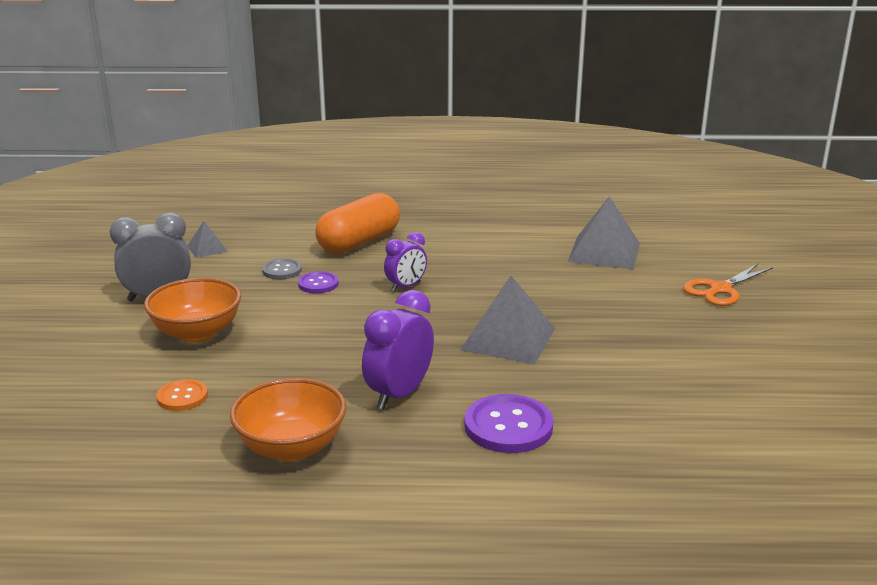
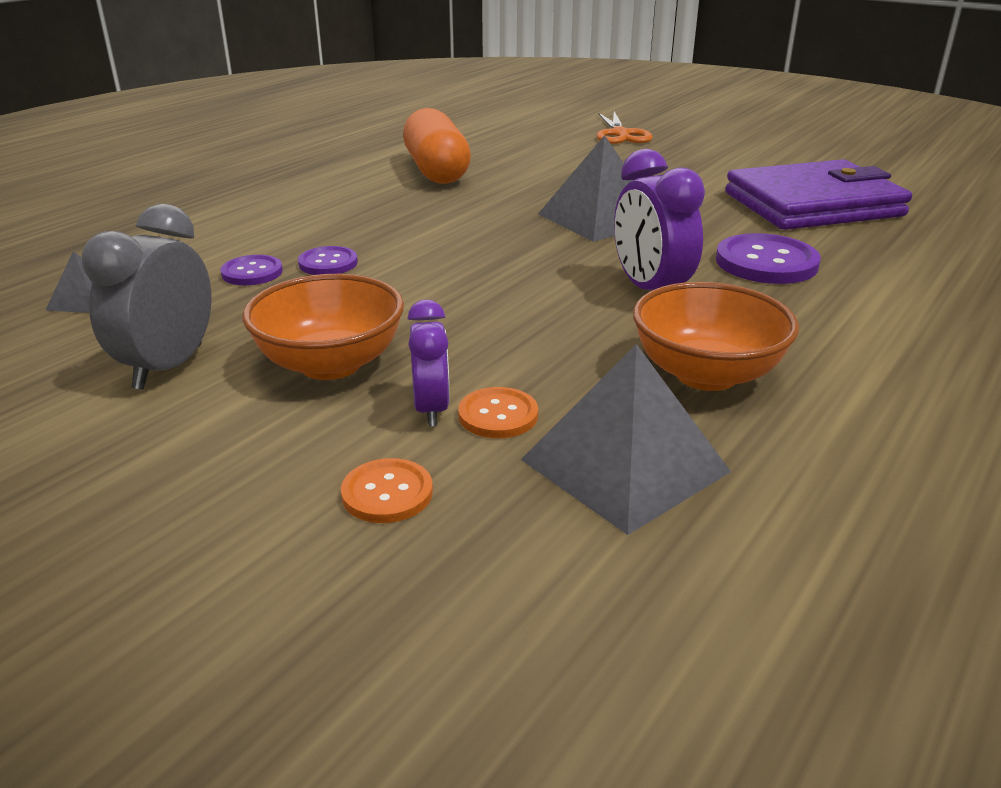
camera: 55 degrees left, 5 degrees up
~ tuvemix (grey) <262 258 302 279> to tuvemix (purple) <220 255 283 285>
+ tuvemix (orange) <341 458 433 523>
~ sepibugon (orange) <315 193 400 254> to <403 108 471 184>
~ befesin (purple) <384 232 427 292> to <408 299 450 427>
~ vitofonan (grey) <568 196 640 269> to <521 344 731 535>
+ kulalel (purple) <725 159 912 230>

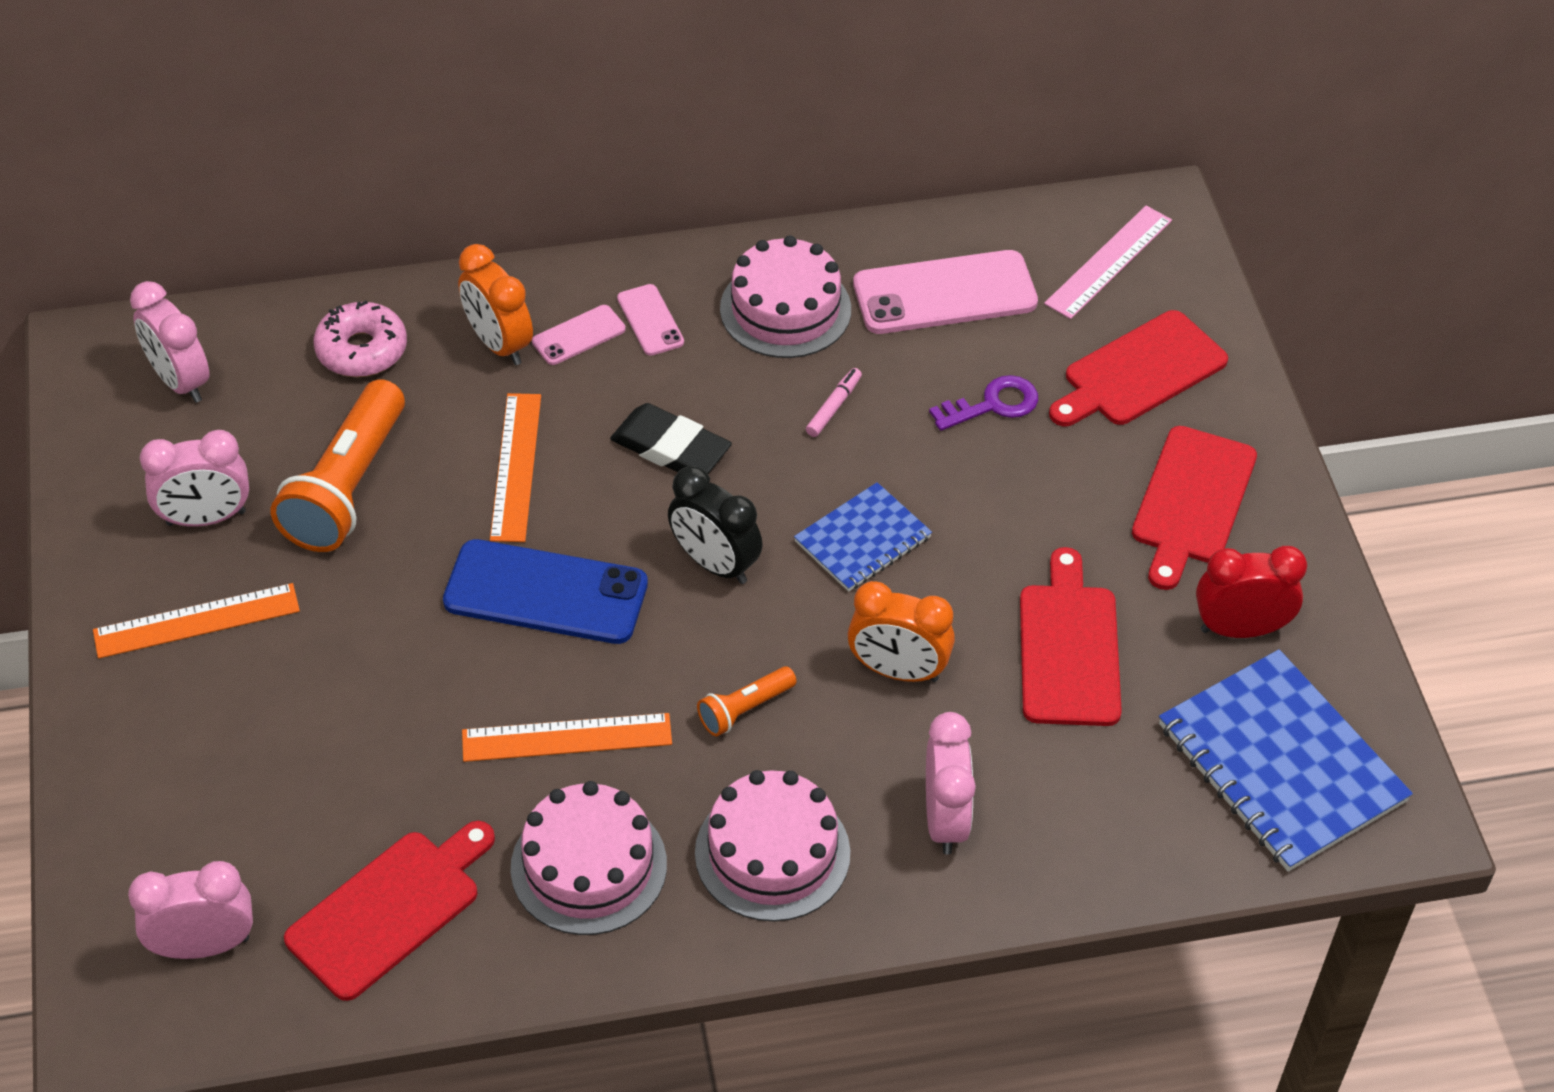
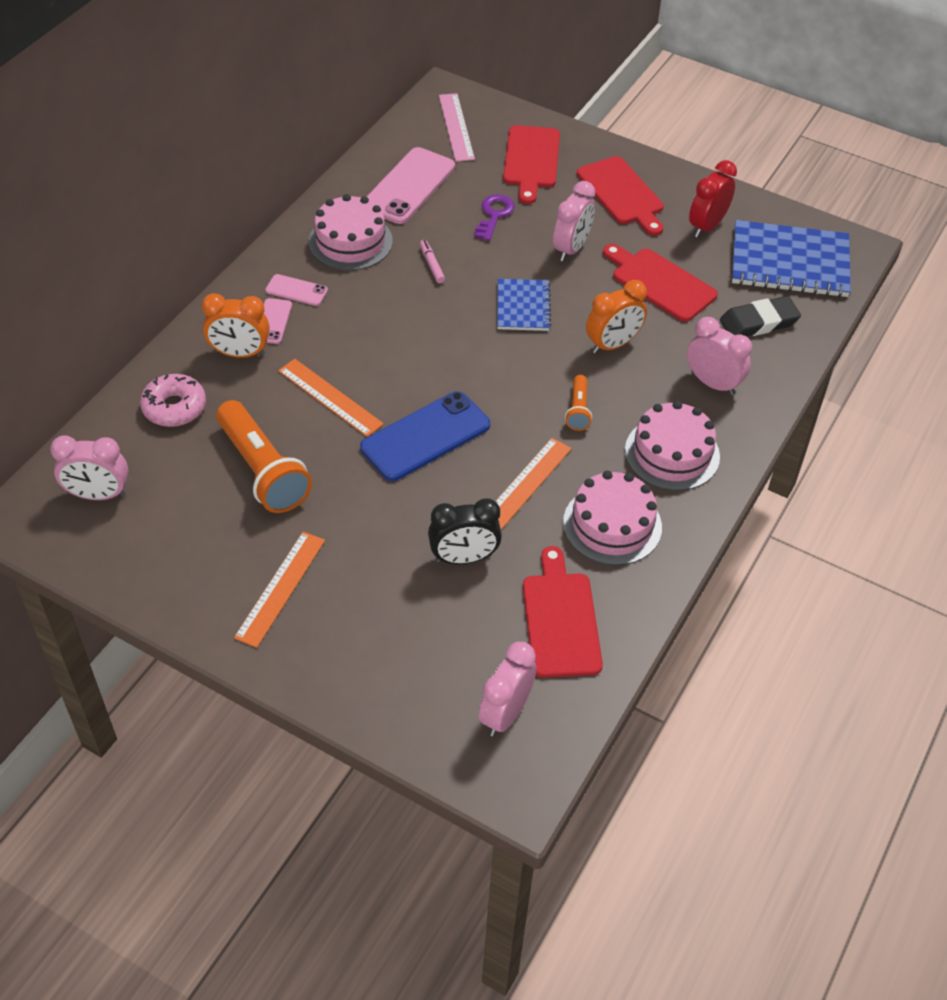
camera: 50 degrees left, 0 degrees up
~ befesin (black) <668 466 763 584> to <428 498 502 565>
~ befesin (pink) <140 430 249 527> to <553 181 595 261>
~ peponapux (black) <610 403 732 474> to <720 296 801 336>

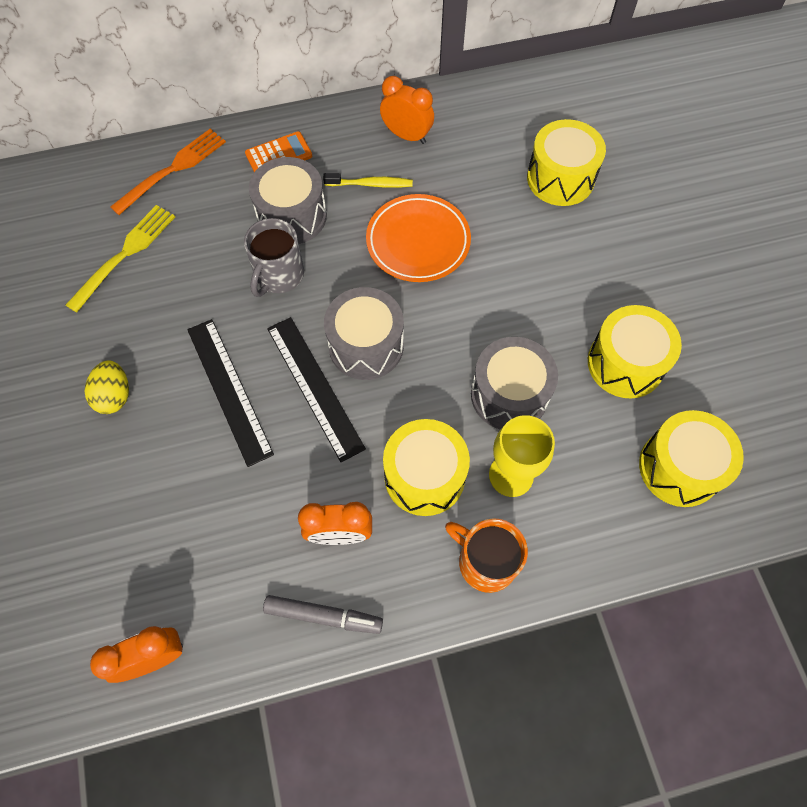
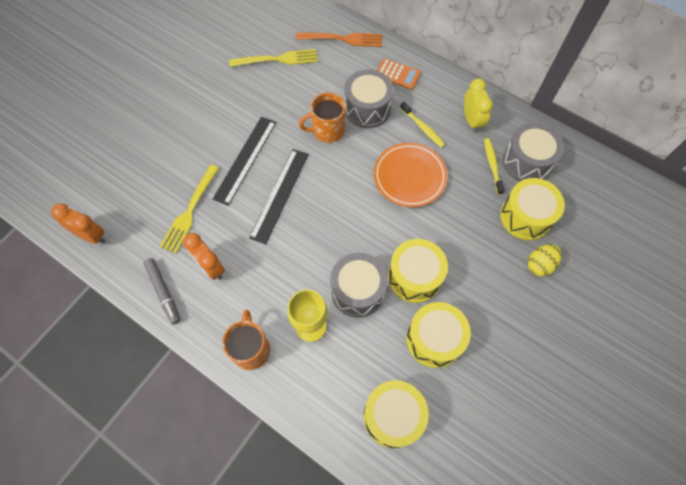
camera: 50 degrees right, 0 degrees up
+ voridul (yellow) <160 165 219 253>
~ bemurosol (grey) <244 218 304 297> to bemurosol (orange) <299 93 346 143>
~ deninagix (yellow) <383 419 470 516> to <388 239 448 303>
~ befesin (orange) <380 76 434 144> to befesin (yellow) <464 78 493 133>
+ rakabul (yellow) <484 138 505 195>
~ deninagix (grey) <324 287 404 380> to <503 123 564 181>
~ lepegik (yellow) <85 360 129 414> to <528 244 562 276>

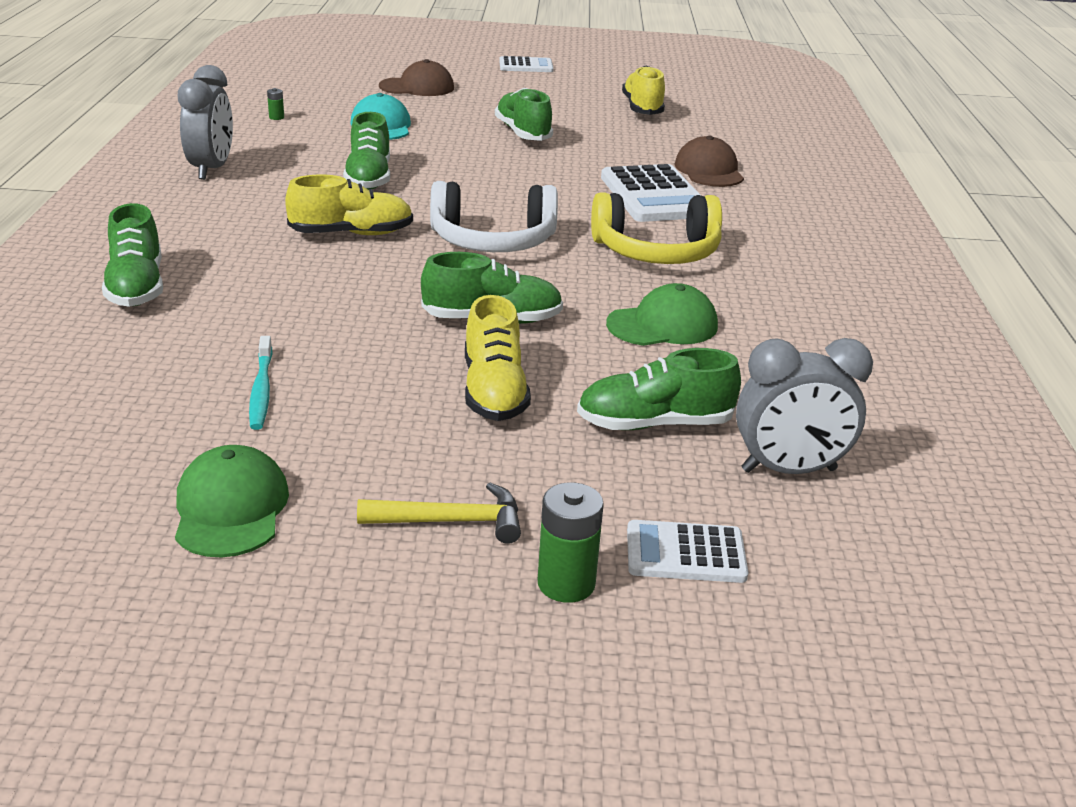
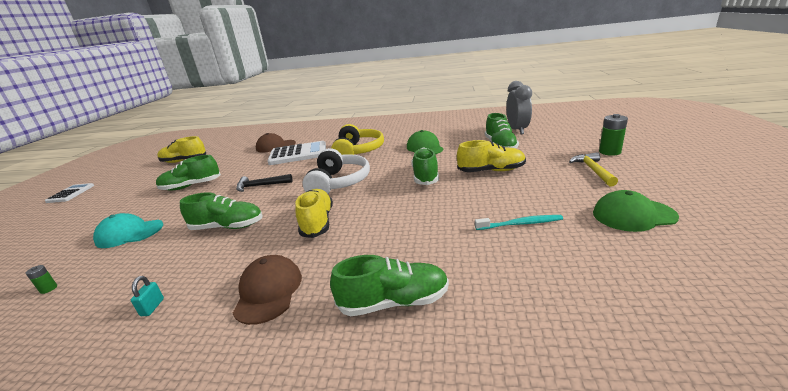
camera: 80 degrees left, 5 degrees down
~ befesin (grey) <178 65 233 180> to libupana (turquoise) <131 276 164 316>
~ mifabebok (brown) <379 59 454 96> to <232 255 302 325>
+ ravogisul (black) <236 174 292 192>
- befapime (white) <627 520 748 583>

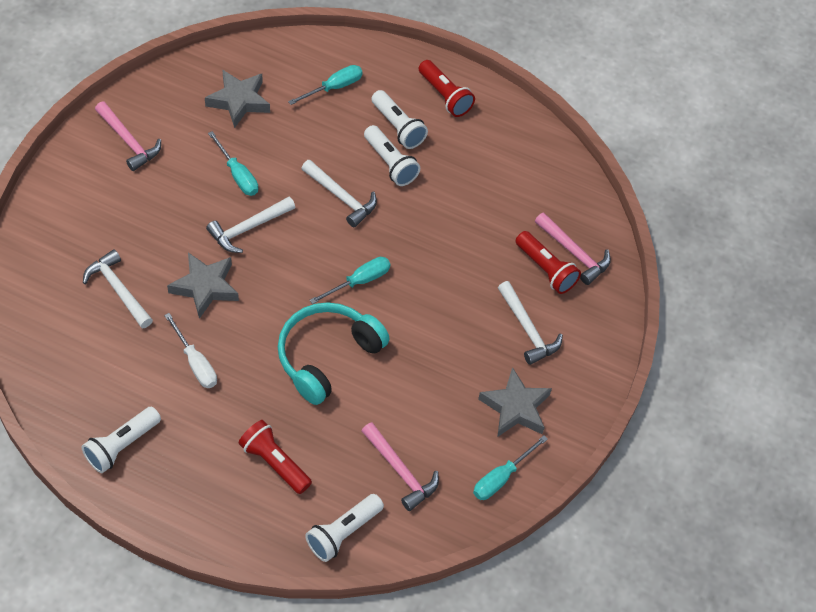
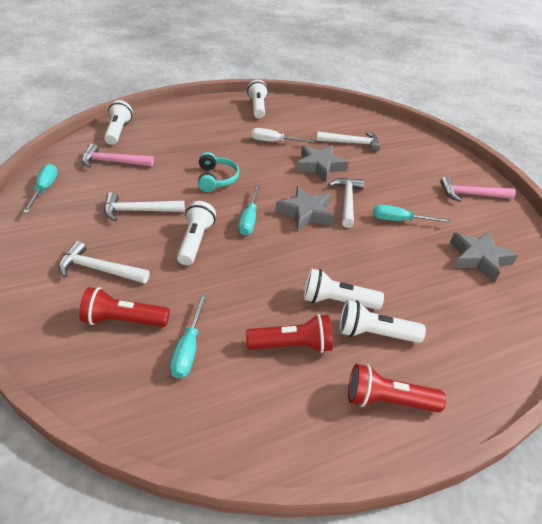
camera: 135 degrees right, 15 degrees down
~ ravogisul (white) <301 160 377 227> to <104 192 185 222>
~ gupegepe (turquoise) <288 65 363 105> to <170 294 207 379>
+ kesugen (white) <177 201 216 265>
~ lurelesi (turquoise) <278 302 390 405> = <198 152 240 192> x0.61
~ kesugen (red) <238 420 312 494> to <246 314 333 353>
~ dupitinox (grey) <478 367 552 436> to <275 186 334 232>
- ravogisul (pink) <535 212 611 285>

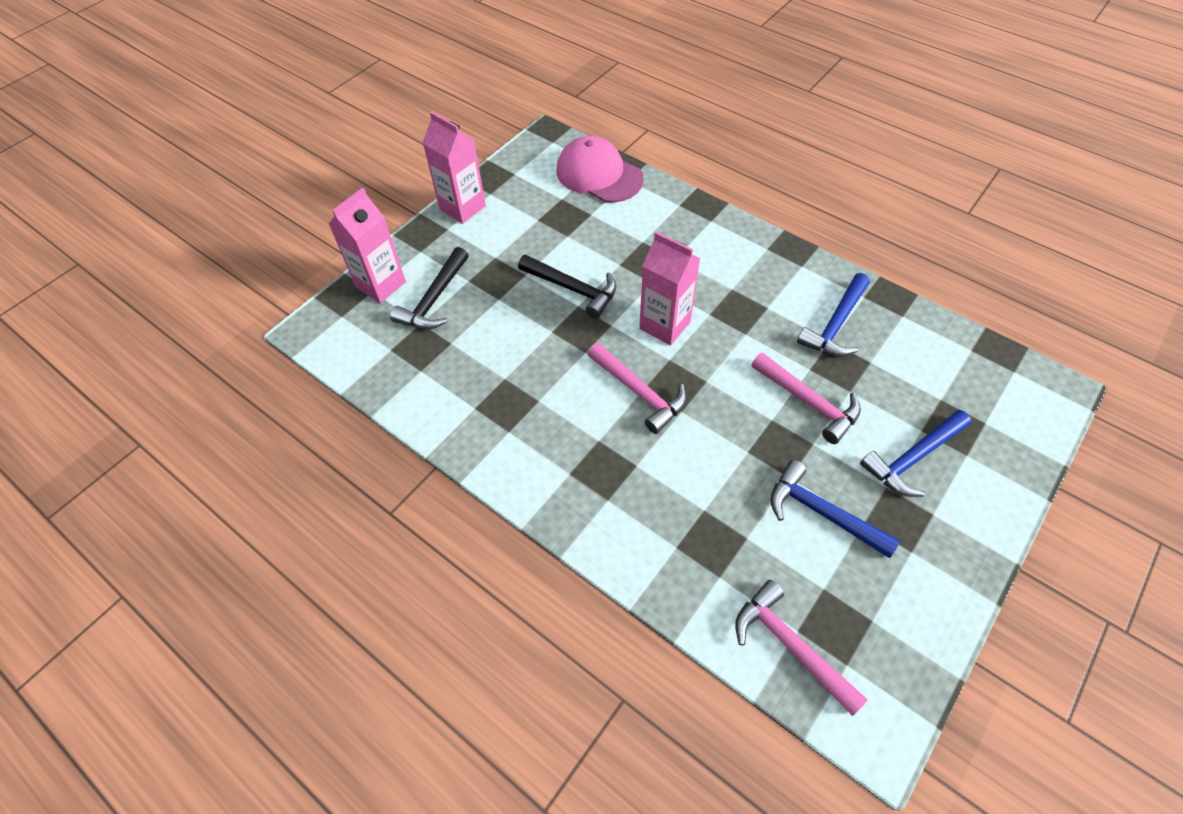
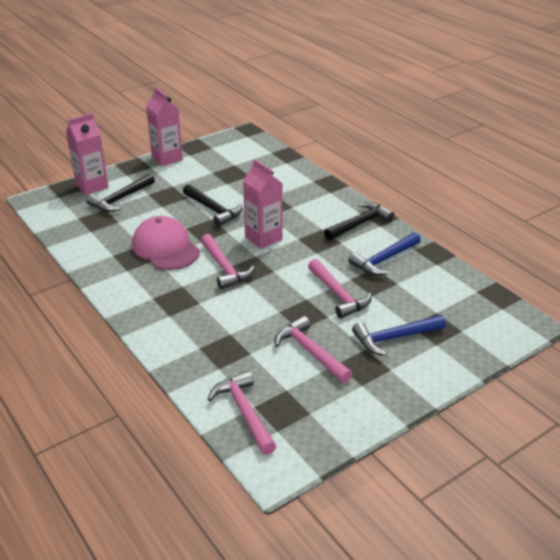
camera: 15 degrees right, 20 degrees down
~ mifabebok (pink) <556 136 644 203> to <132 216 200 270>
~ ravogisul (blue) <770 460 900 558> to ravogisul (pink) <275 316 353 383>
+ ravogisul (black) <324 202 395 240>

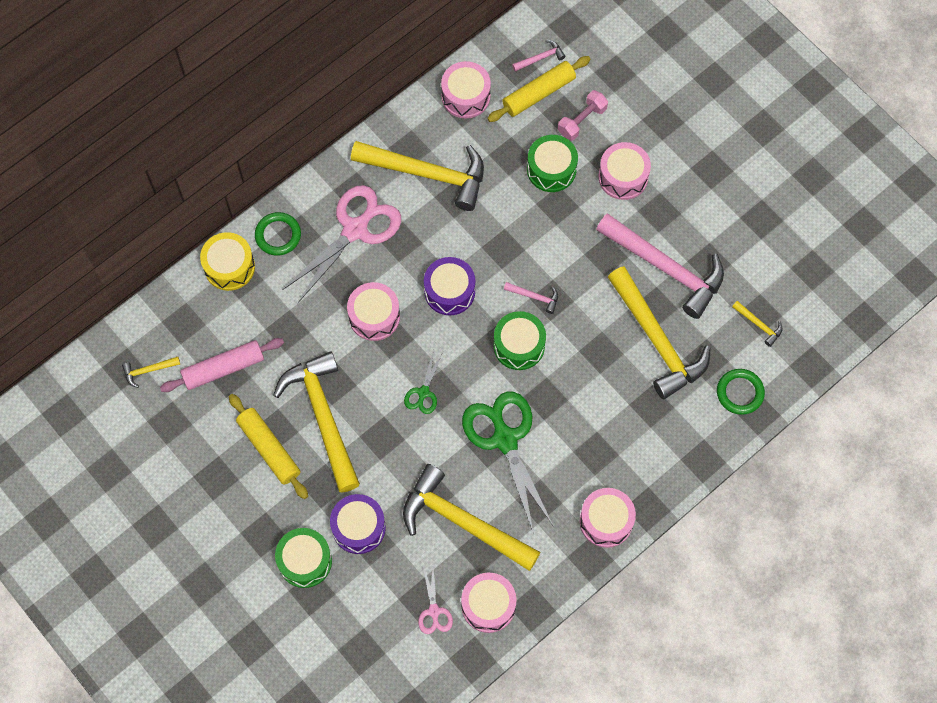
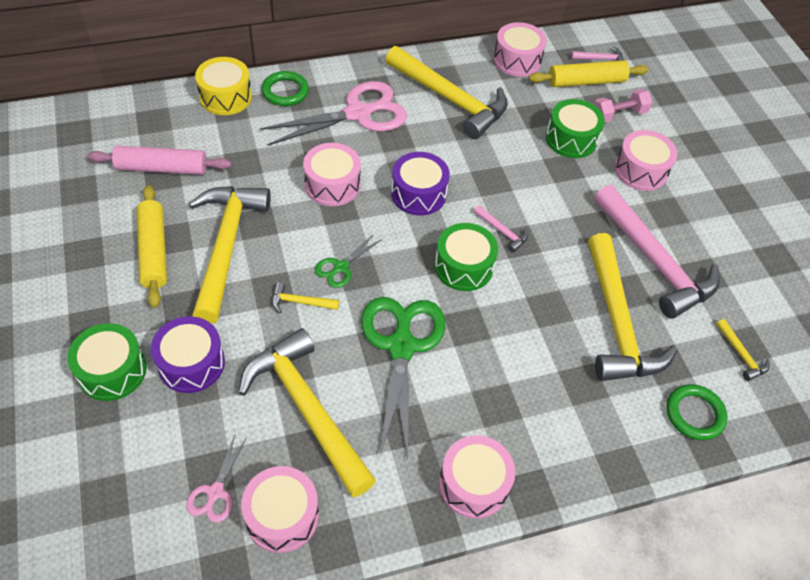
camera: 20 degrees right, 15 degrees down
~ ravogisul (yellow) <122 357 180 388> to <272 282 339 313>

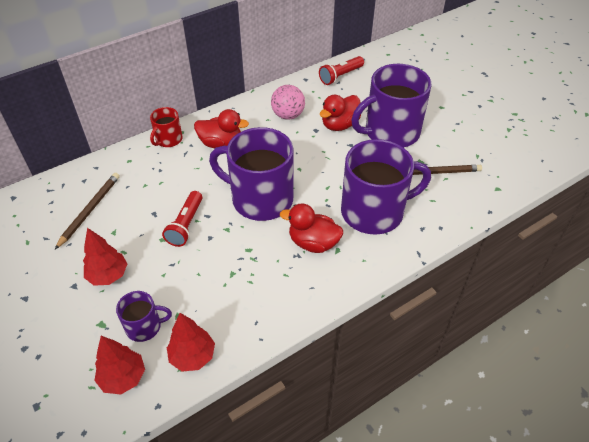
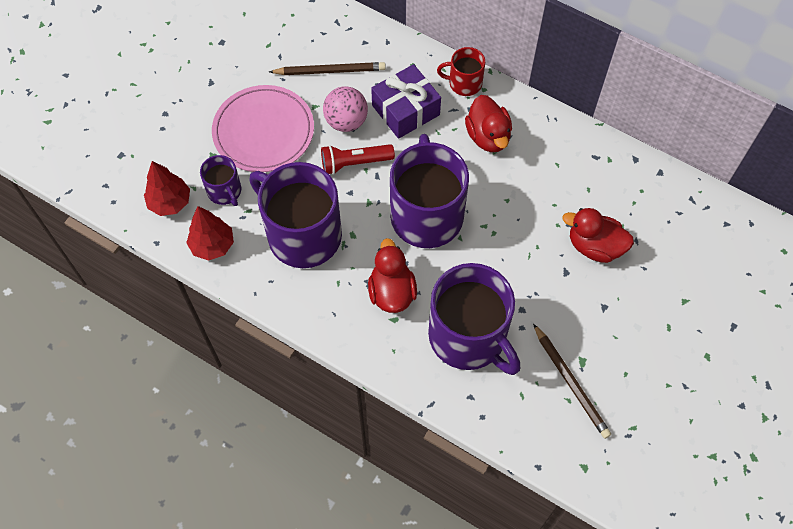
camera: 65 degrees right, 15 degrees up
~ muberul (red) <83 228 127 286> to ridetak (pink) <212 85 314 172>
~ bemurosol (purple) <351 64 431 147> to <249 162 342 268>
~ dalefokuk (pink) <271 85 305 120> to <323 86 368 132>
+ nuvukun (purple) <371 64 441 139>
- kesugen (red) <319 56 364 85>

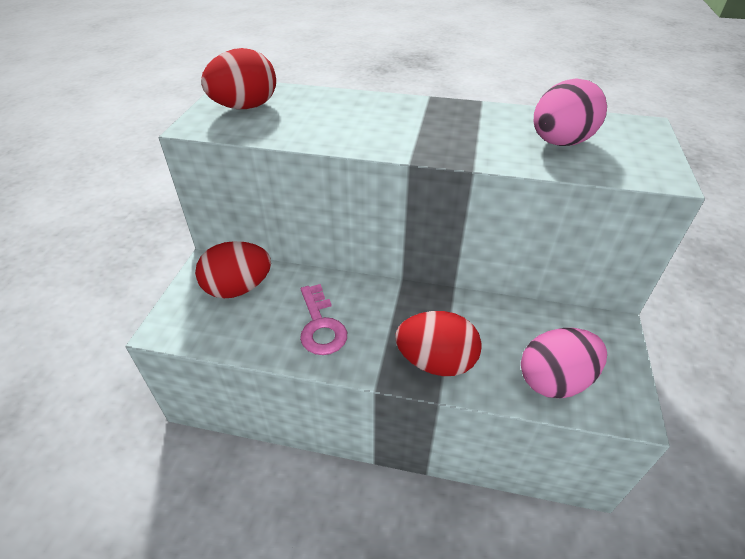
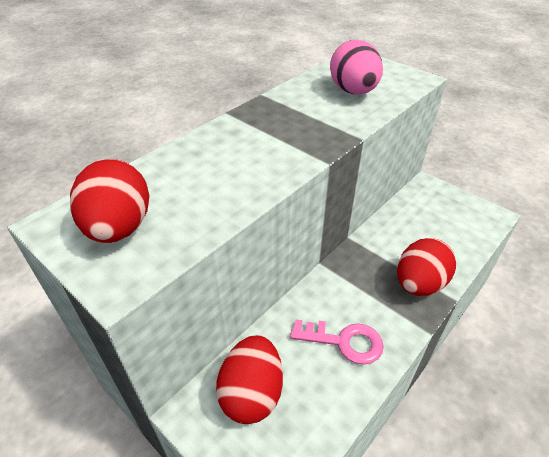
camera: 60 degrees left, 0 degrees up
- lepegik (pink) <521 328 607 398>

